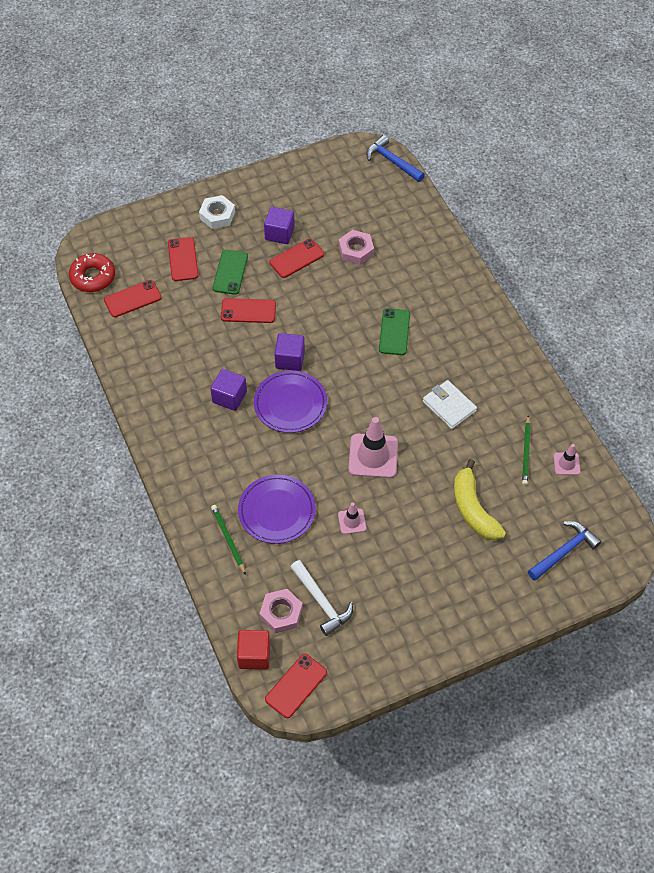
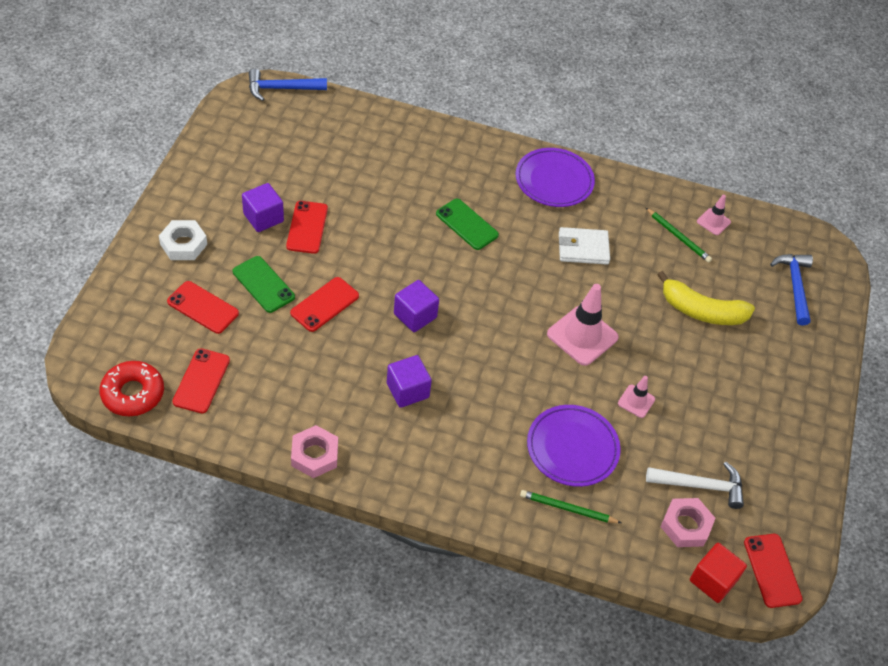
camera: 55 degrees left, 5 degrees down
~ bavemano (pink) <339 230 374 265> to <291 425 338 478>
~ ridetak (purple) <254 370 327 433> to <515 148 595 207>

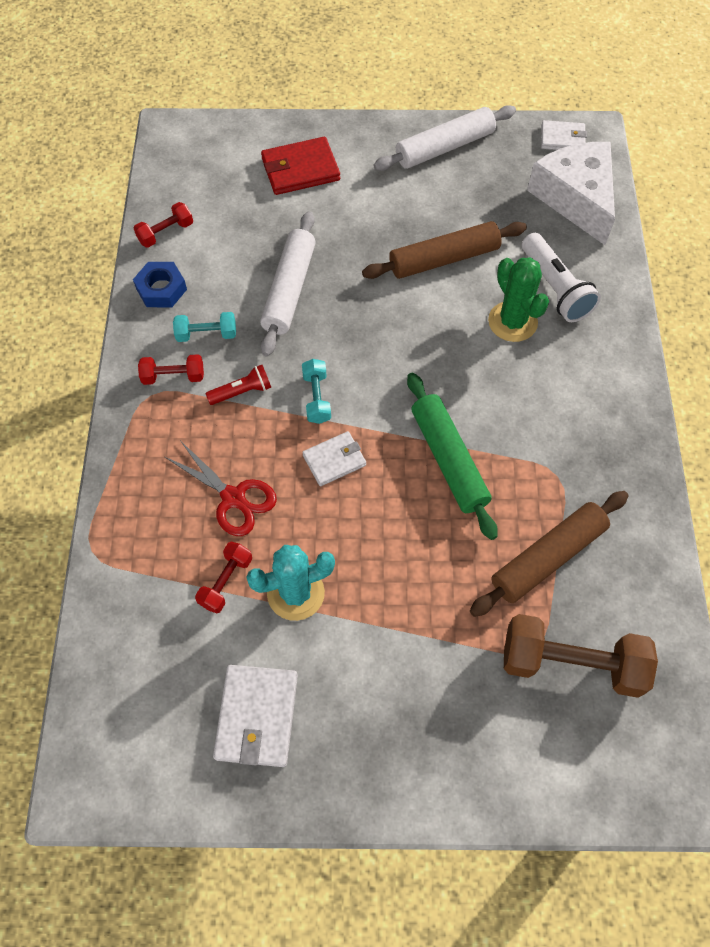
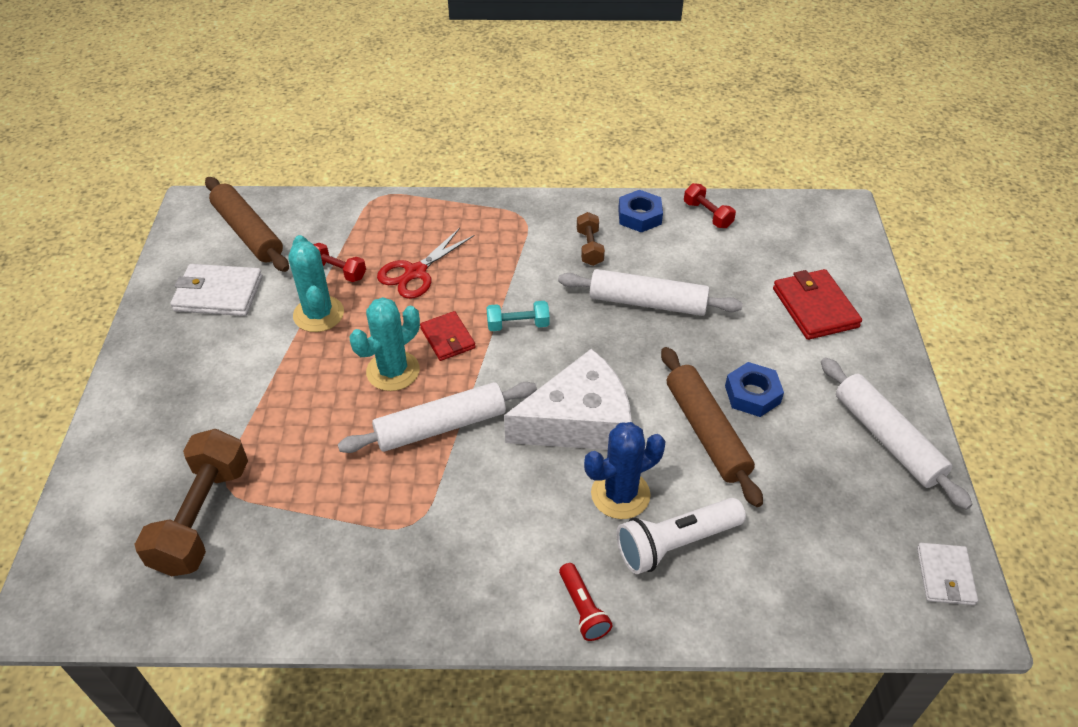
camera: 90 degrees right, 15 degrees down
~ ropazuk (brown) <470 491 628 617> to <205 177 289 272>
~ ropazuk (green) <407 373 498 540> to ropazuk (white) <338 382 537 453>
+ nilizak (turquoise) <350 297 420 391>
~ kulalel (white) <302 431 366 486> to kulalel (red) <420 311 475 361>
~ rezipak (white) <527 142 615 245> to <504 349 632 450>
~ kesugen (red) <205 365 271 405> to <559 563 613 641>
~ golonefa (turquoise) <173 312 236 342> to golonefa (brown) <577 212 605 266>
~ nilizak (green) <488 257 549 342> to nilizak (blue) <584 422 665 519>
+ bavemano (blue) <725 362 784 417>
- golonefa (red) <138 354 204 385>

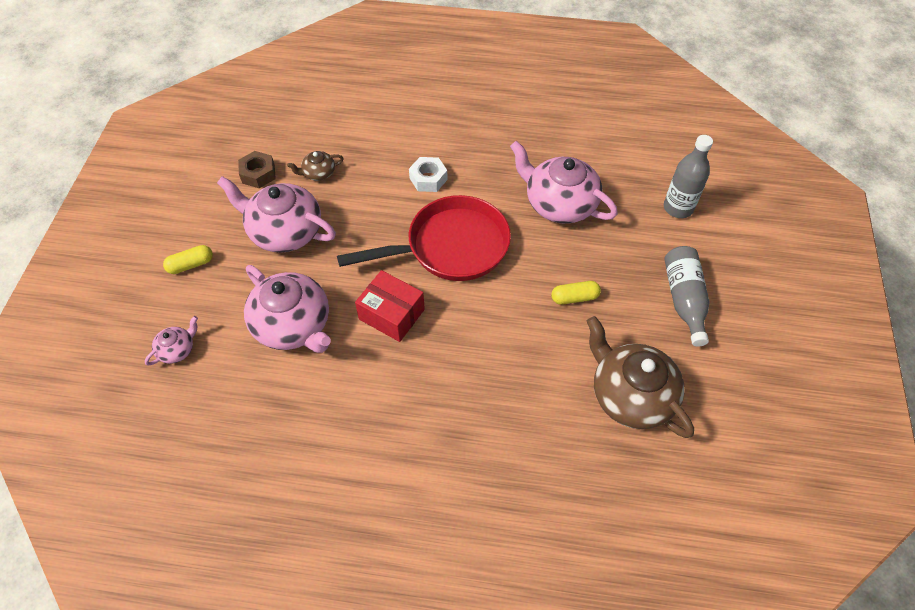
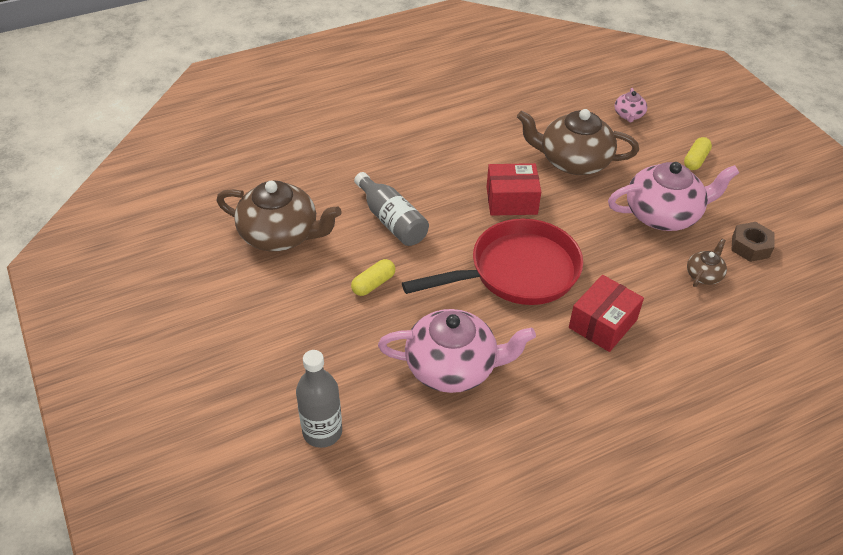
camera: 145 degrees right, 10 degrees down
~ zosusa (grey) <664 246 710 347> to <354 172 429 246>
~ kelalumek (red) <337 195 511 281> = <402 219 583 305> 150 degrees counterclockwise
~ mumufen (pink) <244 265 331 353> to mumufen (brown) <517 109 639 175>
~ bavemano (white) <409 157 447 192> to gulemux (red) <569 275 644 352>

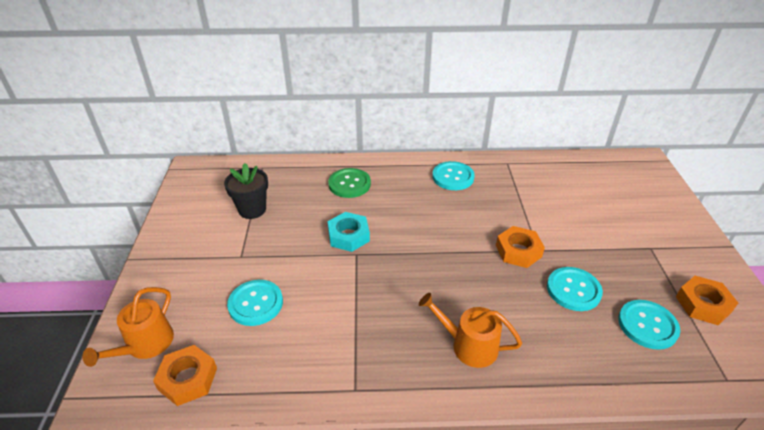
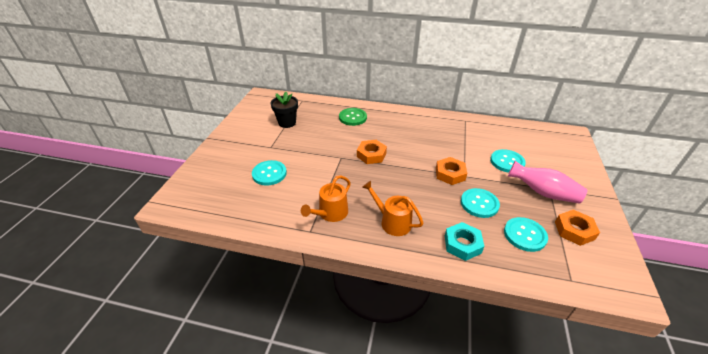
camera: 15 degrees right, 0 degrees up
~ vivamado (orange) <82 287 174 367> to <301 175 351 222>
~ bavemano (orange) <153 345 217 406> to <357 140 387 164>
~ bavemano (turquoise) <327 212 370 252> to <445 222 484 261>
~ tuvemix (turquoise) <432 161 475 190> to <490 149 526 173>
+ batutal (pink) <508 161 587 204>

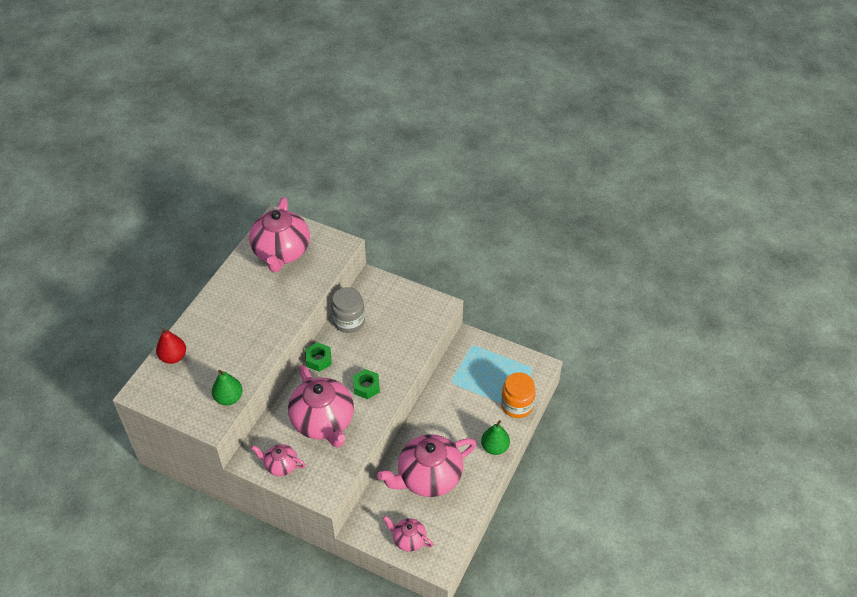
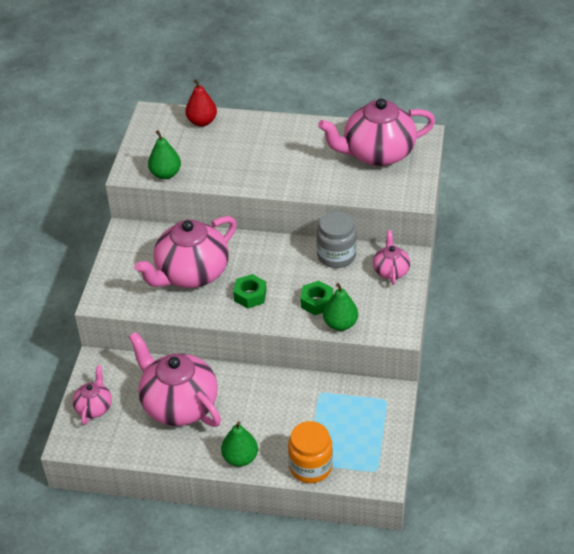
camera: 75 degrees right, 5 degrees down
~ bavemano (green) <305 342 332 372> to <300 281 333 315>
+ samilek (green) <323 283 358 331>
~ mumufen (pink) <251 444 306 476> to <373 230 410 285>

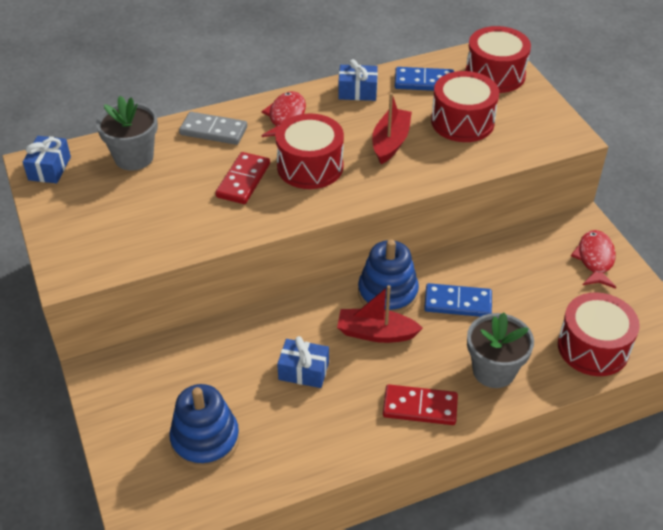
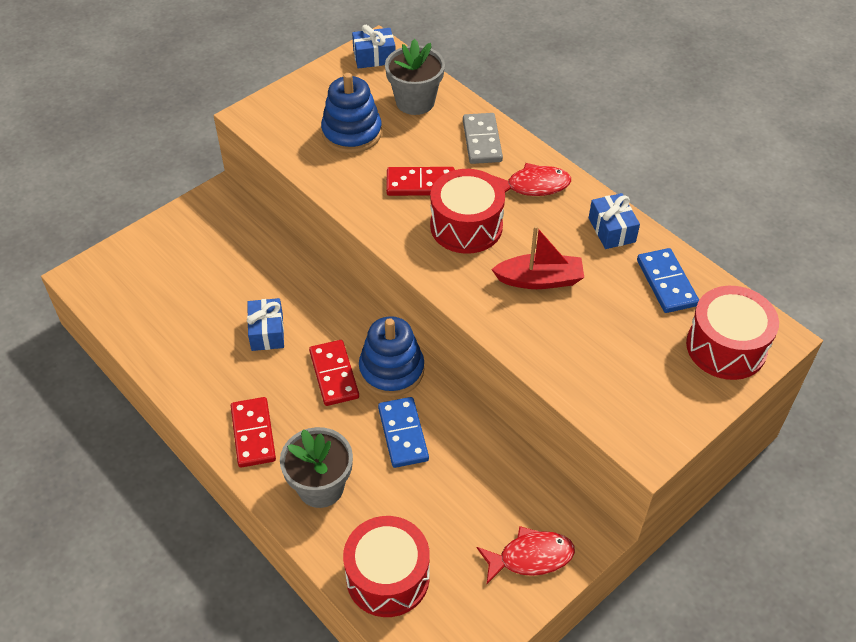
camera: 70 degrees right, 5 degrees up
~ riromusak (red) <337 285 423 343> to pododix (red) <309 340 359 406>
~ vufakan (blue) <169 384 240 469> to <321 73 382 153>
- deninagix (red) <431 71 499 142>

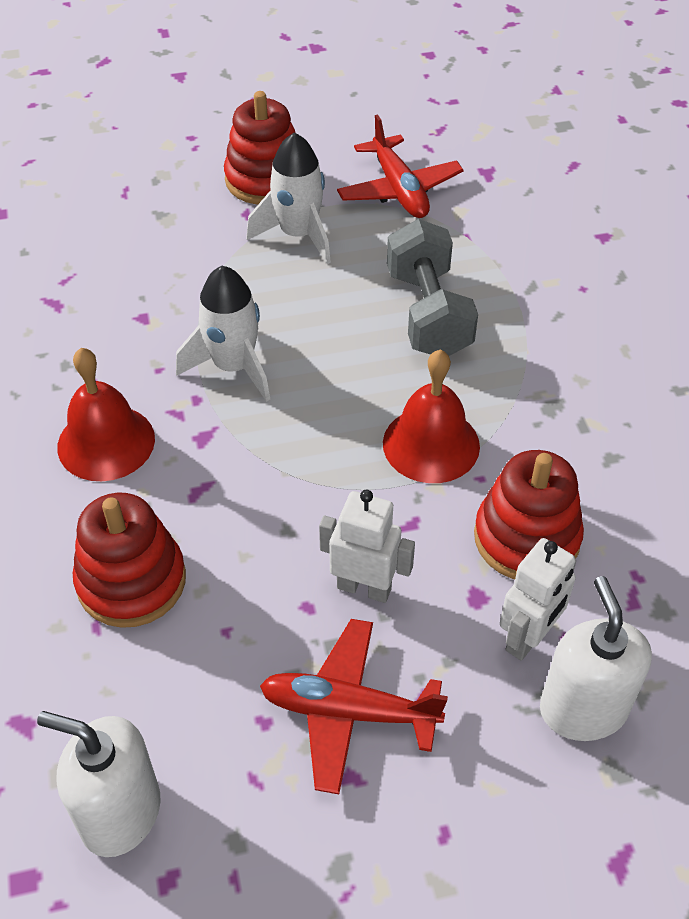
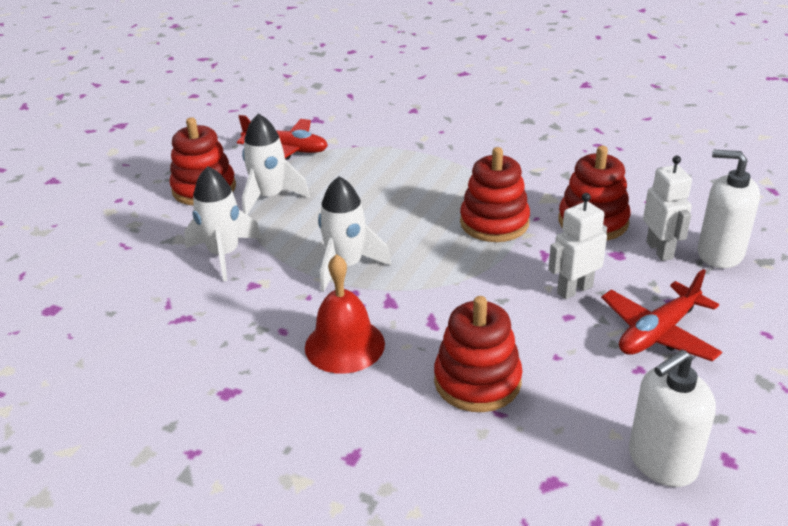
camera: 50 degrees left, 15 degrees down
+ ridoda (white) <184 166 262 281>
~ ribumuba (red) <383 350 480 483> to vufakan (red) <460 147 530 242>
- golonefa (grey) <387 219 478 356>

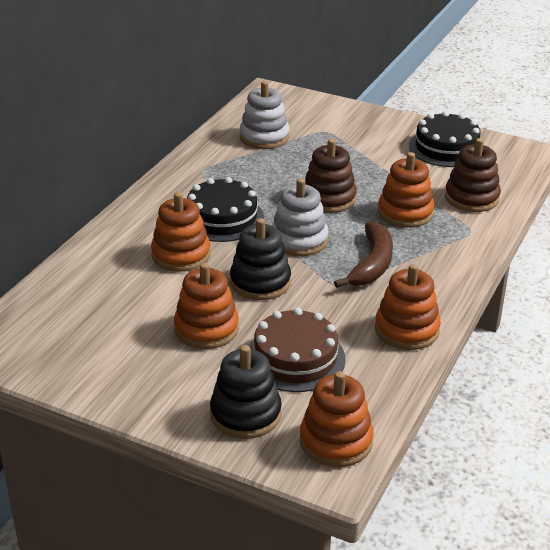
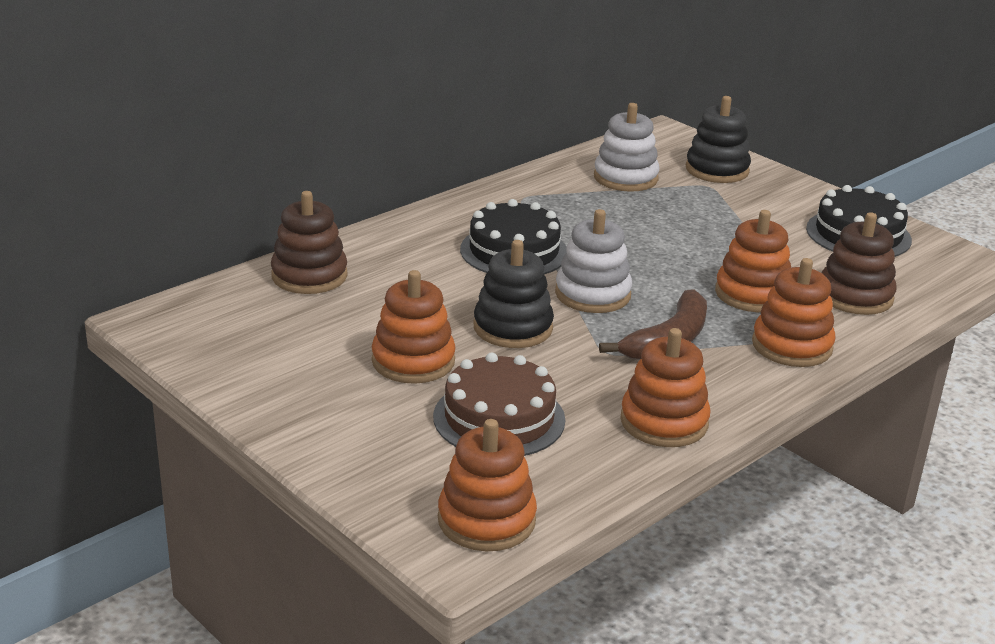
camera: 20 degrees right, 5 degrees down
~ vufakan (brown) <305 139 357 213> to <271 191 348 294>
~ vufakan (black) <210 345 282 439> to <686 96 751 183>
~ vufakan (orange) <151 192 210 272> to <752 258 836 367>

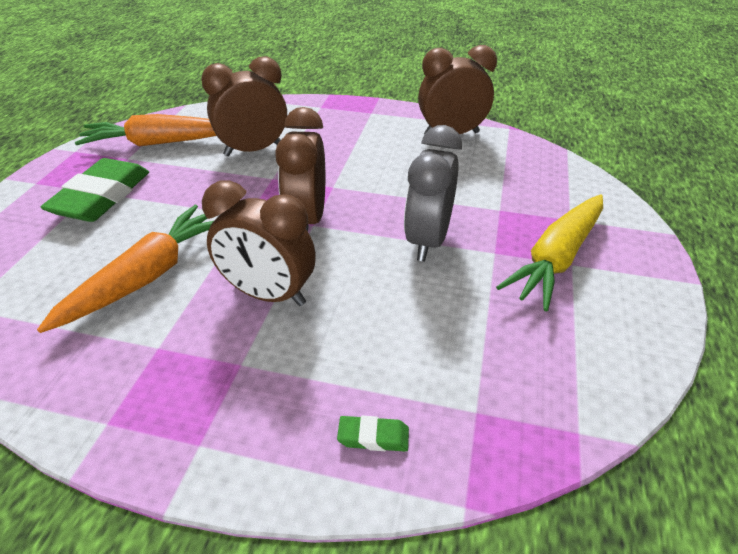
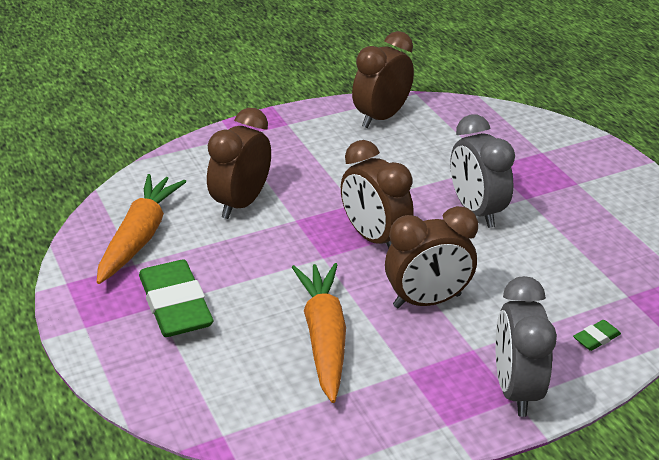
camera: 40 degrees left, 5 degrees down
~ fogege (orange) <75 114 216 147> = <97 174 187 284> 150 degrees clockwise
+ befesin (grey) <496 276 557 417>
- fogege (yellow) <496 194 603 311>

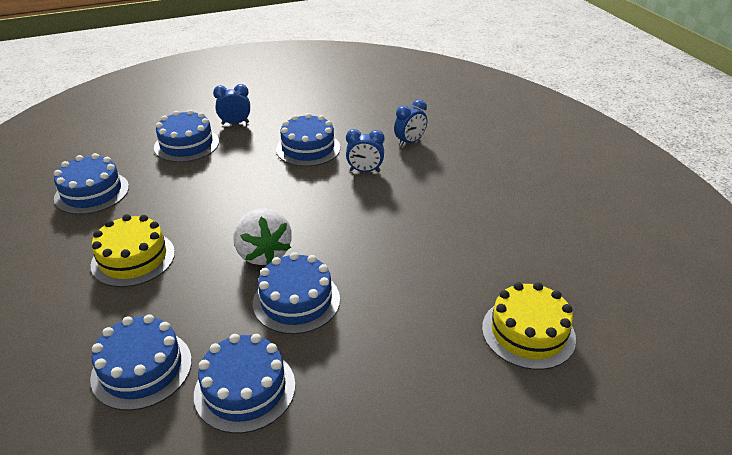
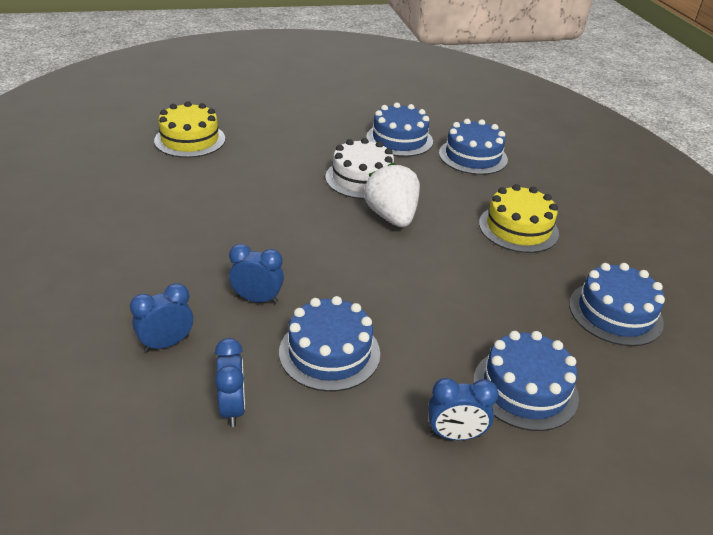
camera: 175 degrees left, 0 degrees up
+ befesin (blue) <215 338 245 427>
~ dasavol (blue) <253 252 340 334> to dasavol (white) <326 138 394 199>

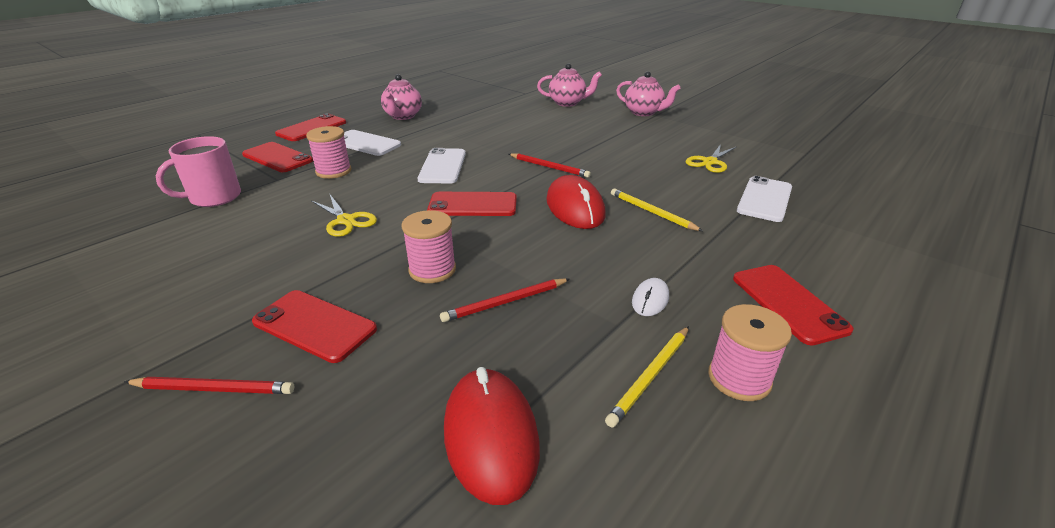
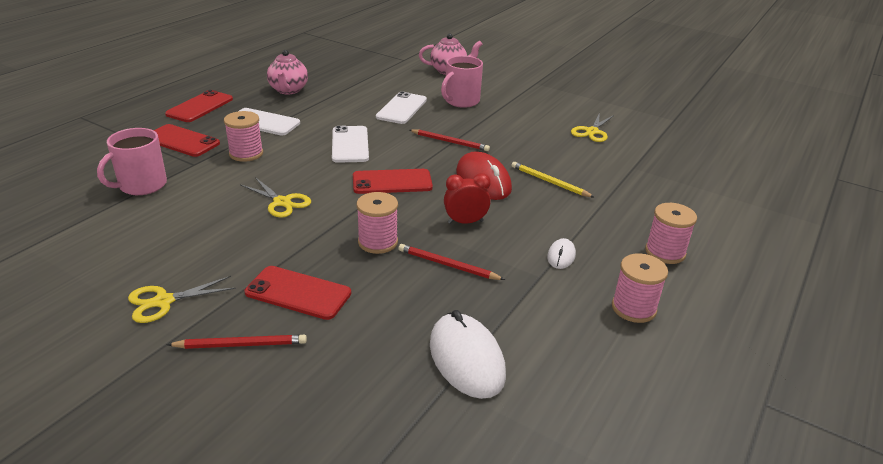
camera: 10 degrees left, 0 degrees up
+ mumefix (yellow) <128 276 236 323>
~ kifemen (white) <737 176 792 222> to <376 92 427 124>
~ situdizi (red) <440 278 570 322> = <398 244 505 280> 60 degrees clockwise
~ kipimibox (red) <444 367 540 505> to kipimibox (white) <430 310 506 399>
+ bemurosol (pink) <441 56 483 108>
+ befesin (red) <444 173 491 224>
~ kifemen (red) <733 265 854 346> to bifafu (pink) <645 203 697 264>
- situdizi (yellow) <605 326 689 428>
- mumufen (pink) <616 71 680 116>

